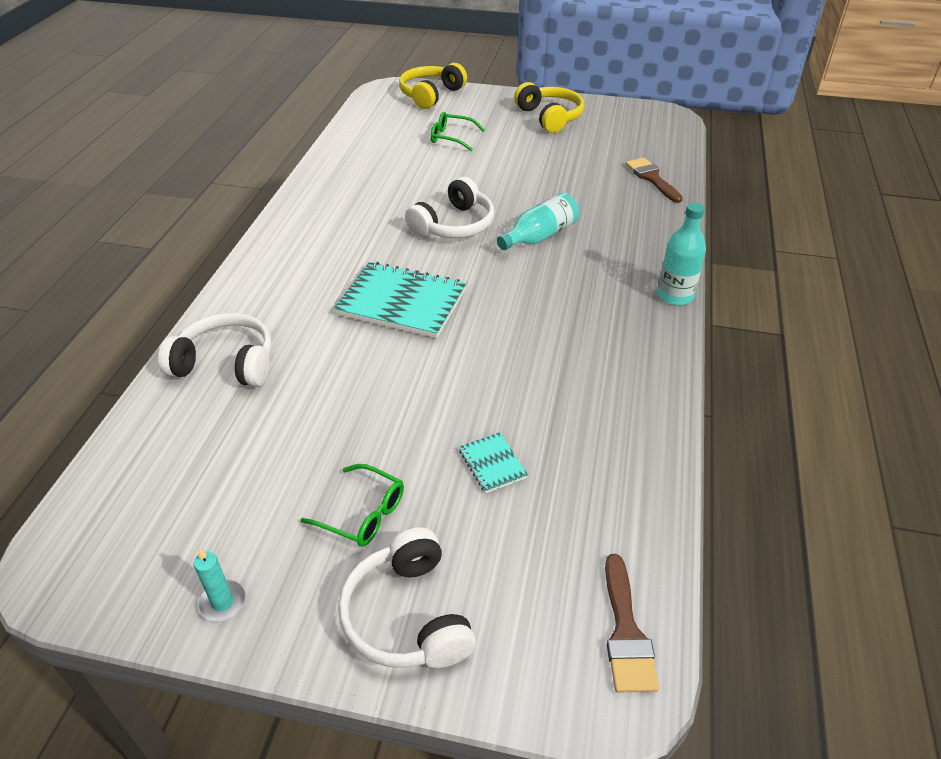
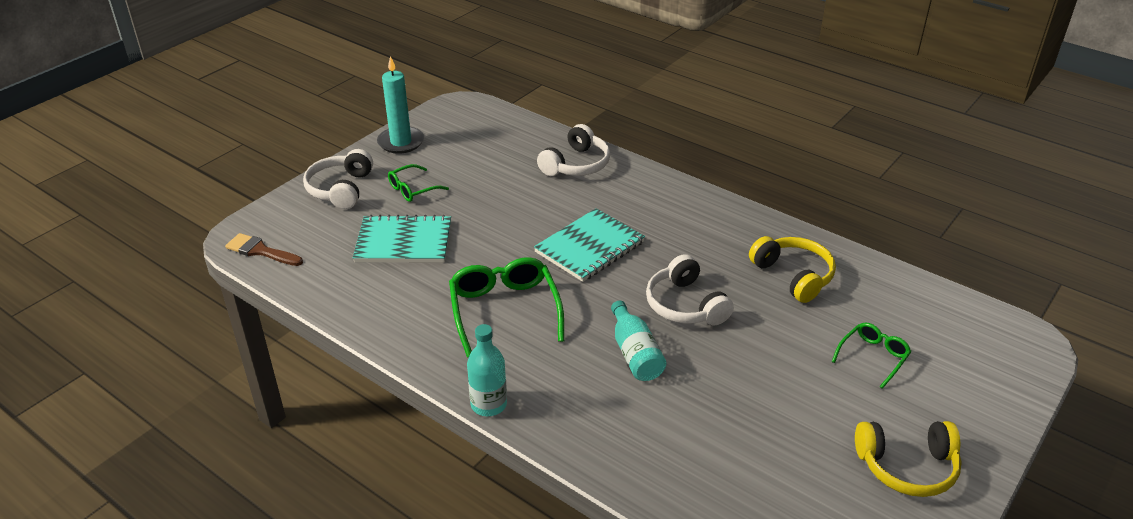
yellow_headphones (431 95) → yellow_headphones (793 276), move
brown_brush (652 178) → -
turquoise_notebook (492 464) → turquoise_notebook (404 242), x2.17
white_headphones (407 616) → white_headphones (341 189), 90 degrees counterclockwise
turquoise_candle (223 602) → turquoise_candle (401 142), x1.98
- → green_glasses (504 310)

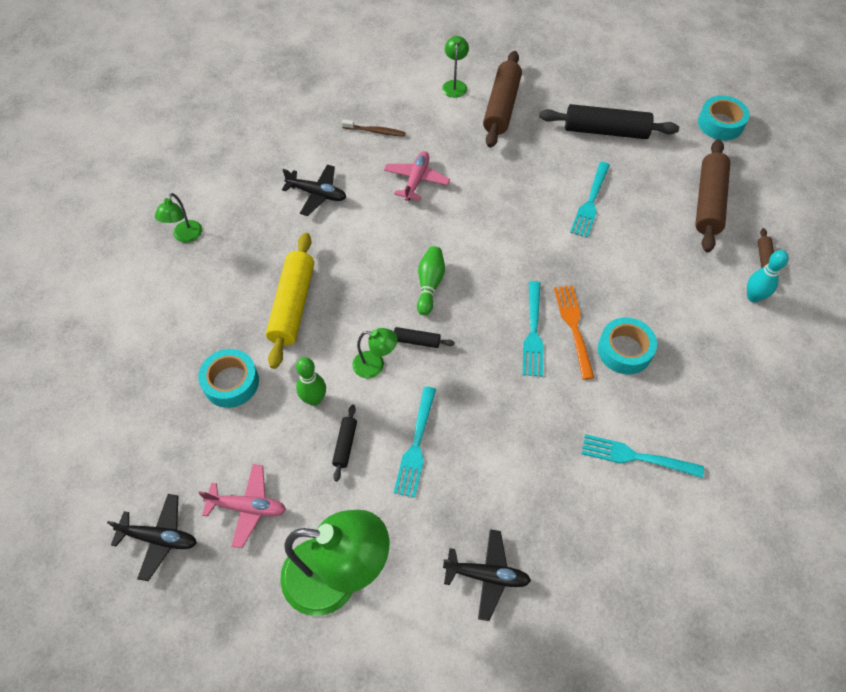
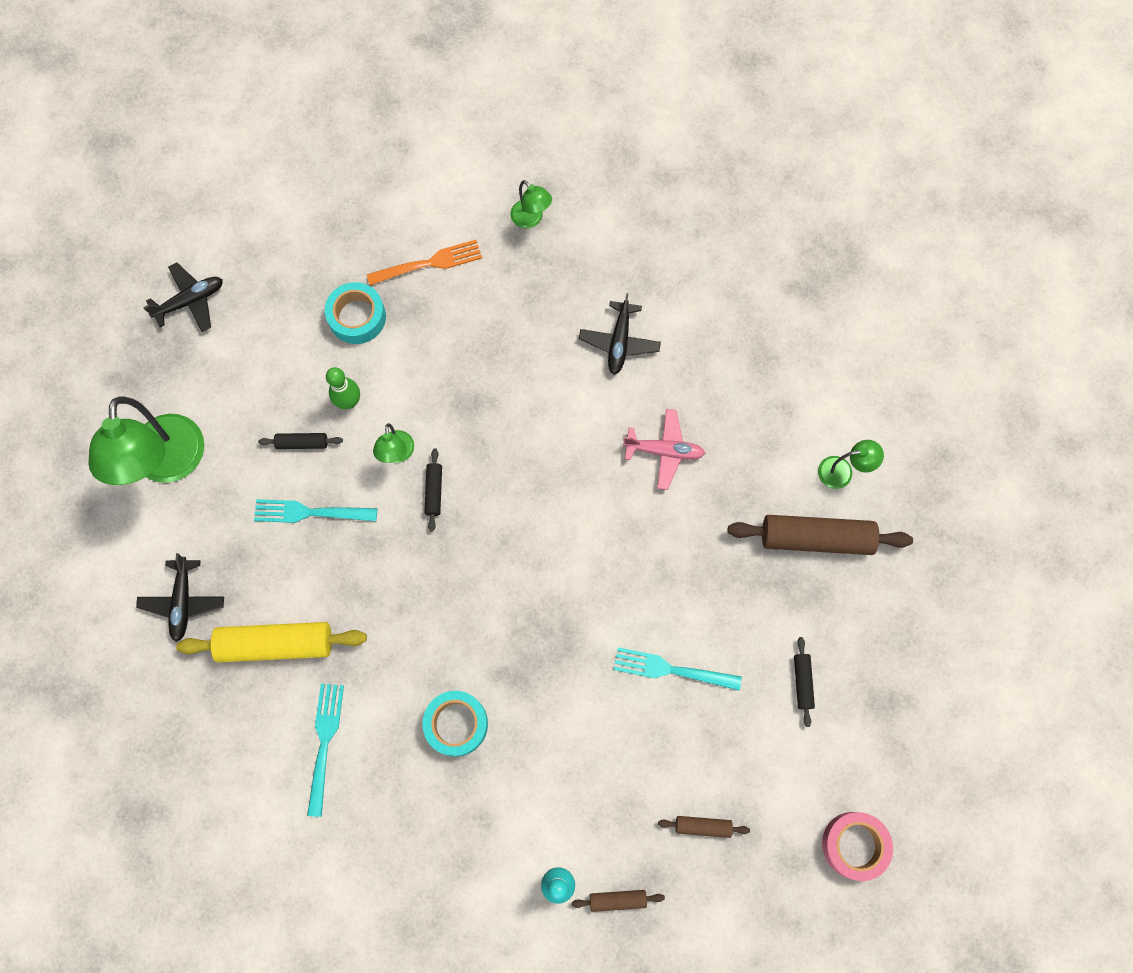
turquoise_tape (720 123) → pink_tape (854 845)
black_rolling_pin (606 131) → black_rolling_pin (802 682), x0.47
brown_toothbrush (375 131) → -
brown_rolling_pin (708 202) → brown_rolling_pin (702 826), x0.47
green_lamp (185 236) → green_lamp (531 219), 135 degrees counterclockwise
yellow_rolling_pin (292 305) → yellow_rolling_pin (276 644), move
green_bowling_pin (429 284) → -
turquoise_fork (533 332) → -
orange_fork (574 328) → orange_fork (428 264), move
pink_plane (247 507) → -
black_plane (159 538) → black_plane (190 301), 120 degrees counterclockwise

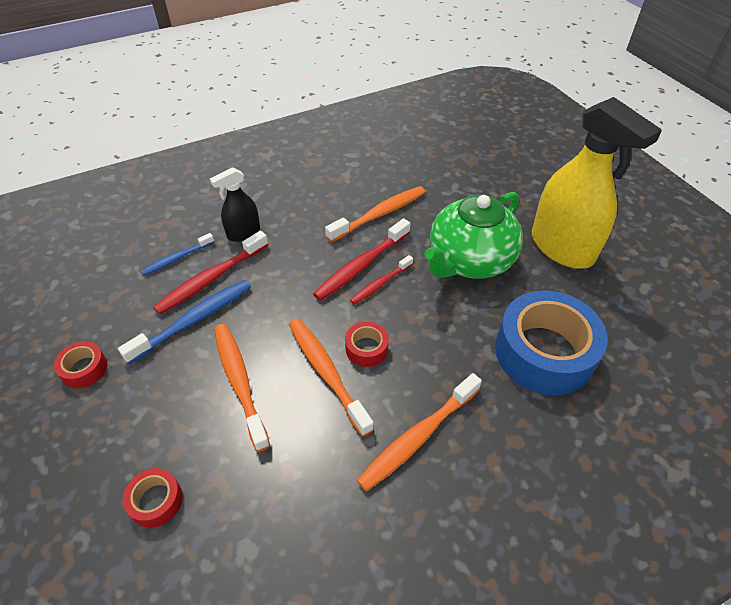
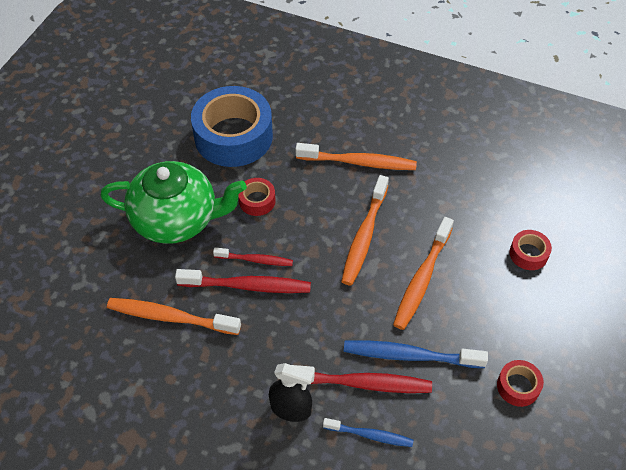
yellow_spray_bottle (562 248) → -
red_tape (366 348) → red_tape (257 201), move

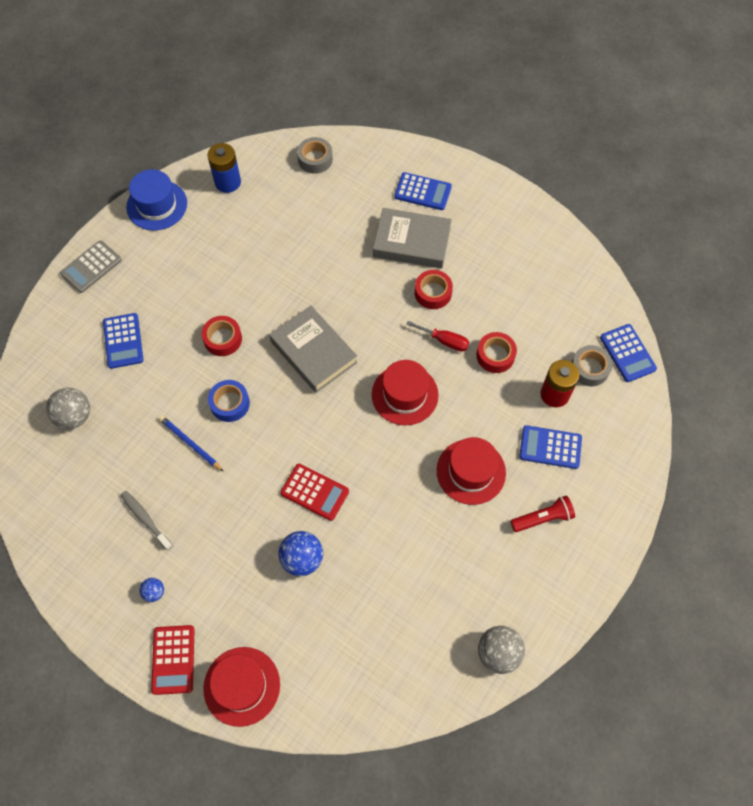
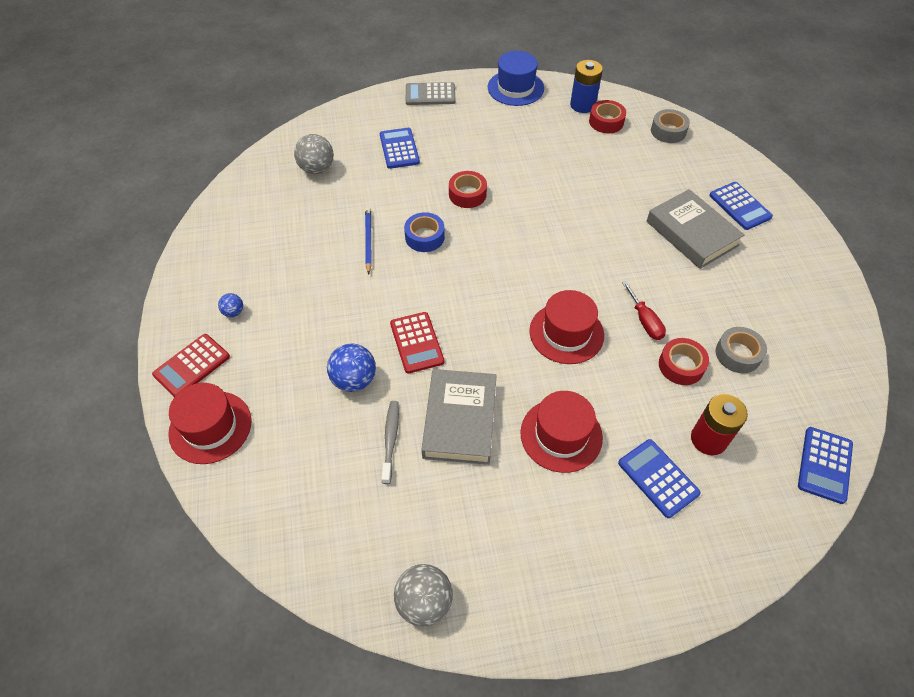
red_tape (433 293) → red_tape (606 122), move
grey_book (313 352) → grey_book (460 420), move
blue_calculator (123 341) → blue_calculator (399 149), 135 degrees clockwise
grey_tape (589 368) → grey_tape (738 354), move
grey_toothbrush (145 519) → grey_toothbrush (390 439), move
red_flashlight (542 518) → -

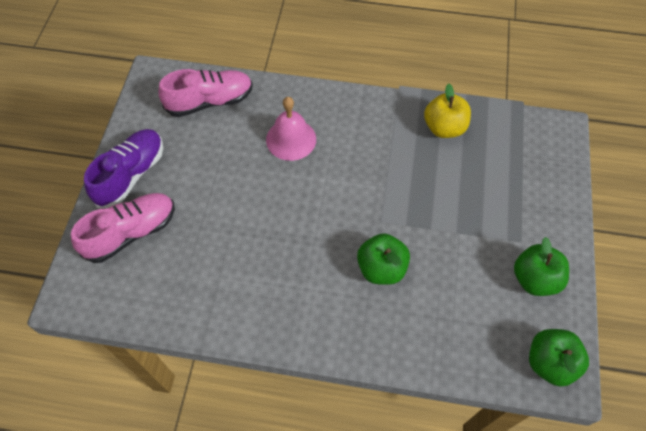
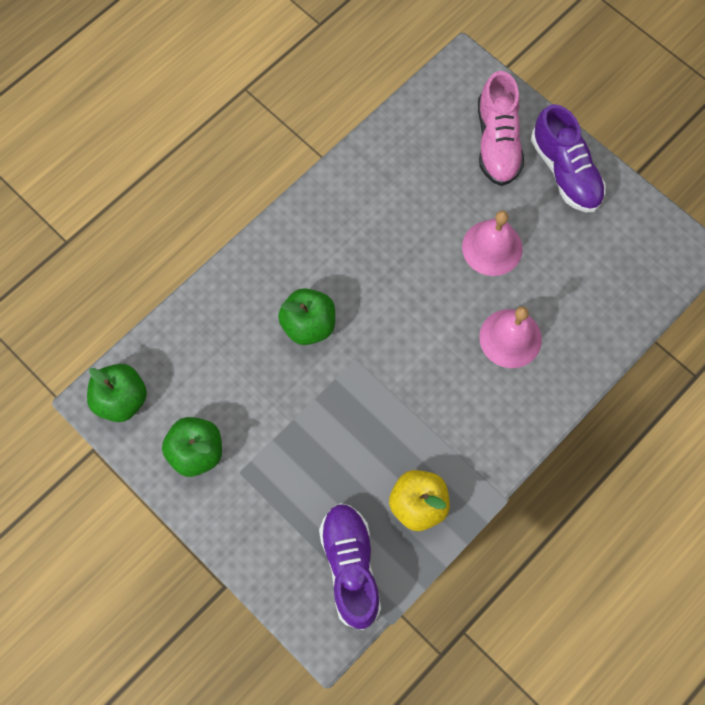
pink_shoe (210 101) → -
- → pink_bell (492 247)
- → purple_shoe (350 566)

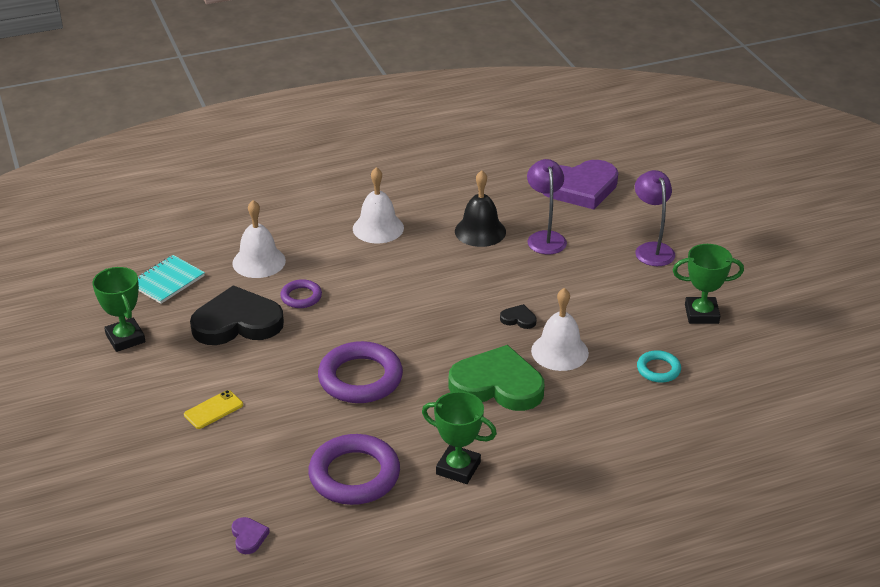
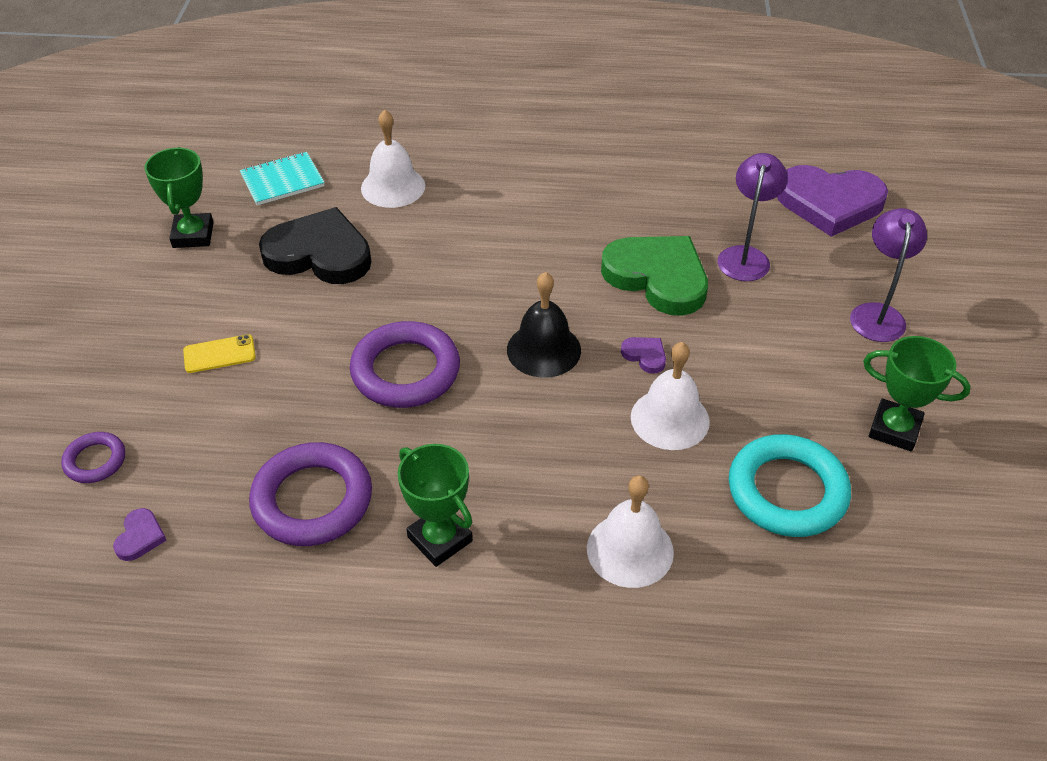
white_bell (378 228) → white_bell (630 550), move
black_bell (480 231) → black_bell (543 350), move
purple_ring (301 297) → purple_ring (95 461), move
black_heart (518 319) → purple_heart (645 355)
green_heart (497 385) → green_heart (657 277), move
turquoise_ring (658 369) → turquoise_ring (787 491), x1.91

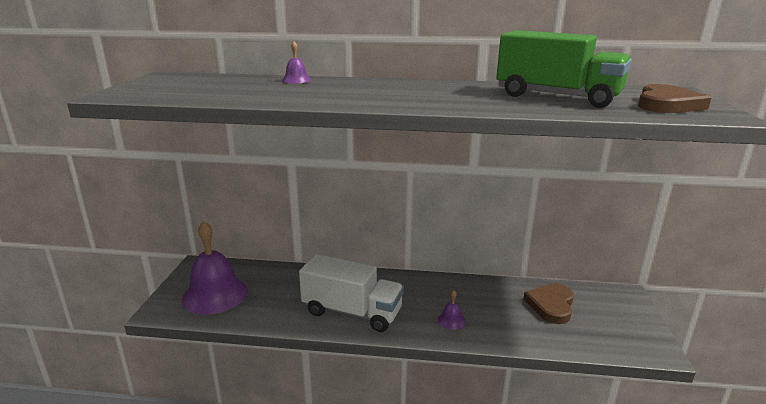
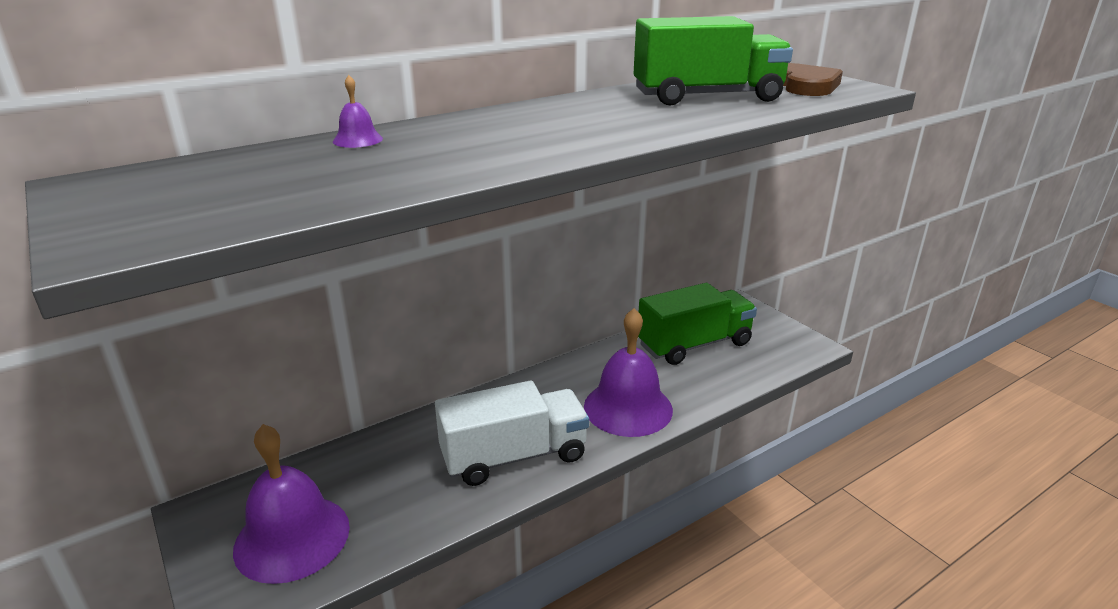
brown_heart (551 305) → green_truck (694 344)
purple_bell (451 320) → purple_bell (628 407), x2.44

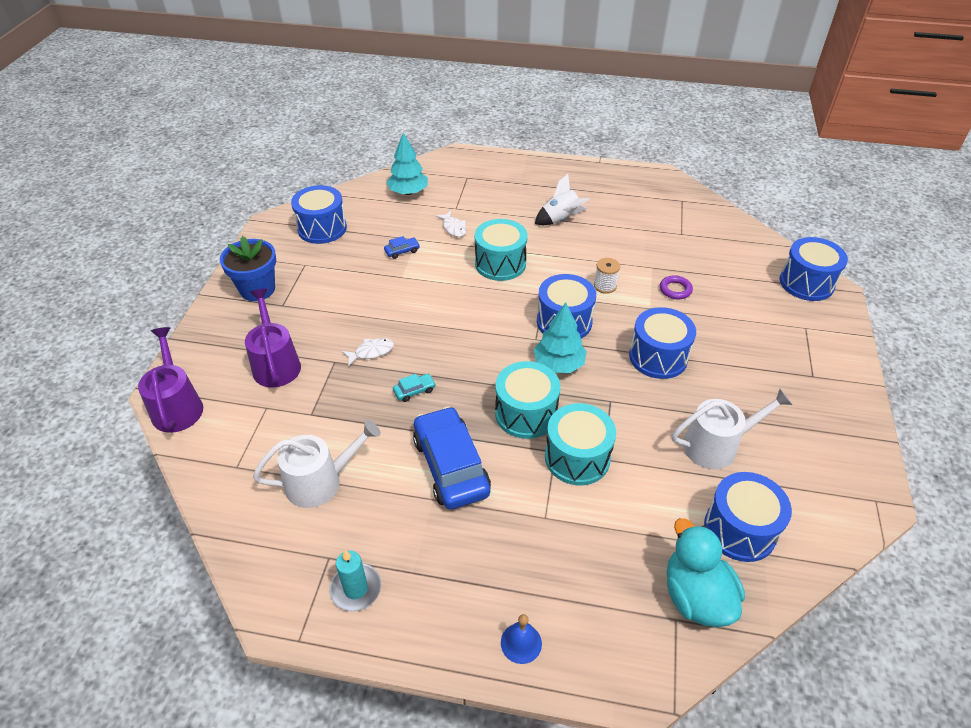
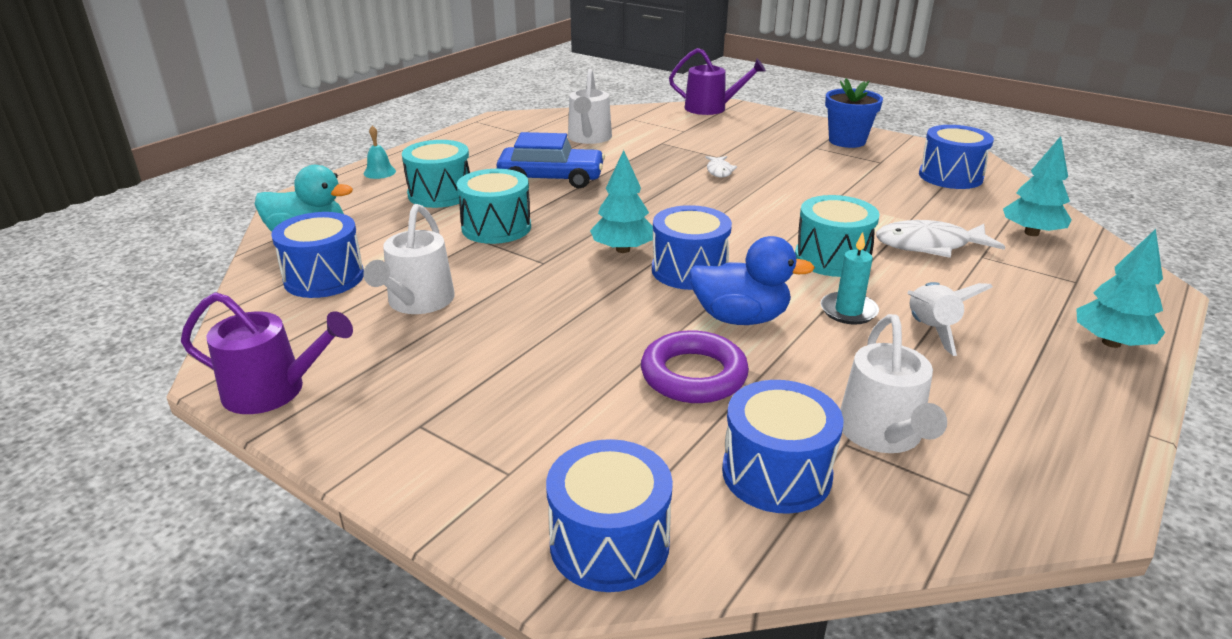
white_fish (453 228) → white_fish (929 245), x1.87
blue_car (402 251) → -
white_spool (605 286) → blue_duck (740 318)
purple_ring (675 290) → purple_ring (693 375), x1.88
purple_watering_can (275 364) → purple_watering_can (273 390), move
blue_drum (658 357) → blue_drum (776 473), move
turquoise_drum (526 413) → turquoise_drum (440 194), move
turquoise_car (414 391) → -
turquoise_candle (356 589) → turquoise_candle (848 311), move
blue_bell (521 643) → turquoise_bell (379 172)
- → turquoise_tree (1111 342)
- → white_watering_can (882 434)

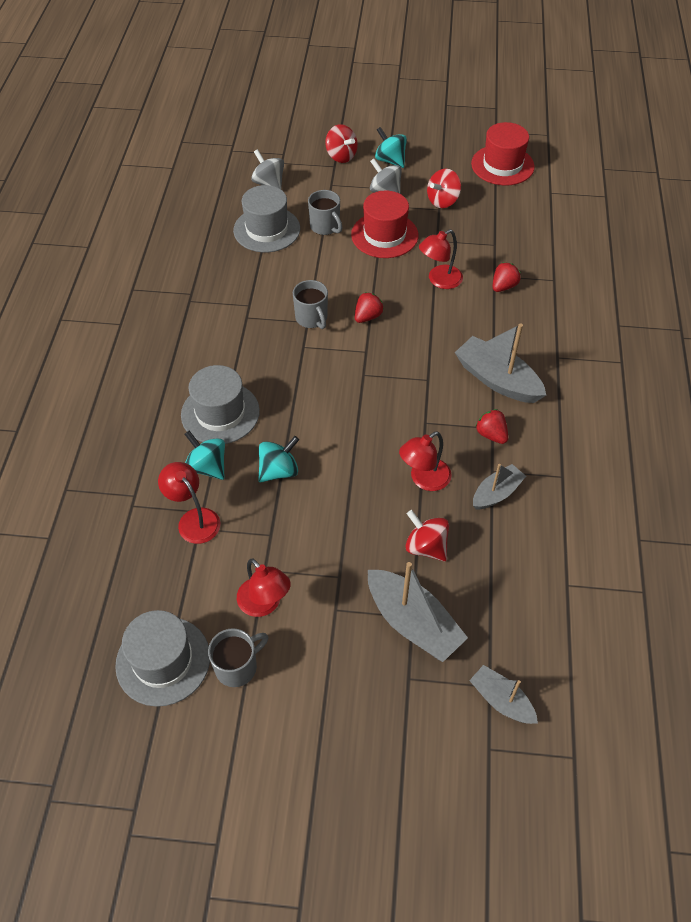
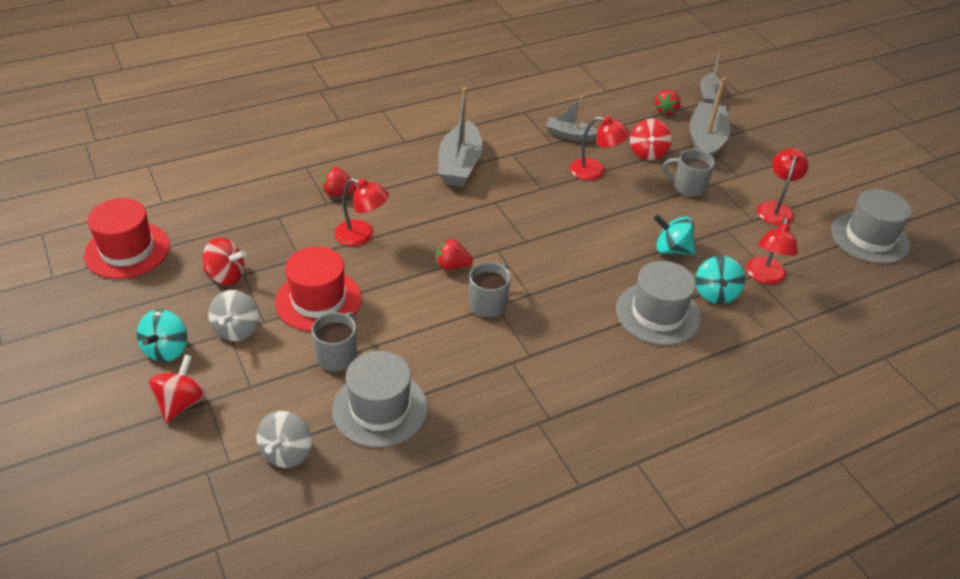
red_strawberry (491 435) → red_strawberry (665 111), move
grey_mug (237 666) → grey_mug (688 187), move

